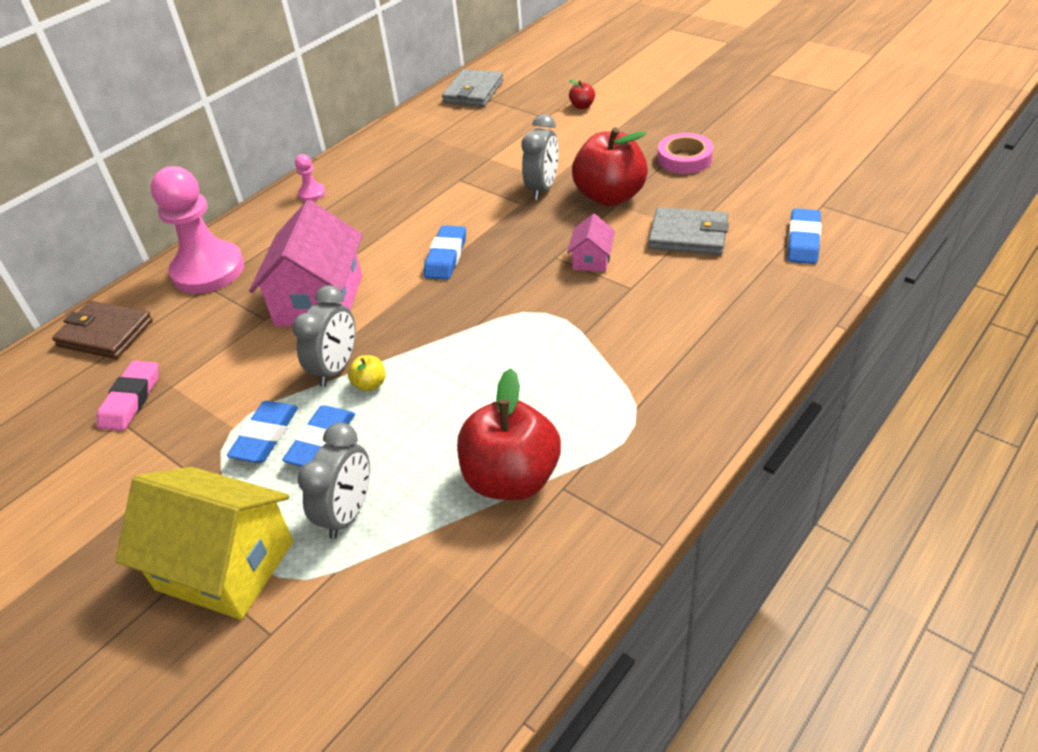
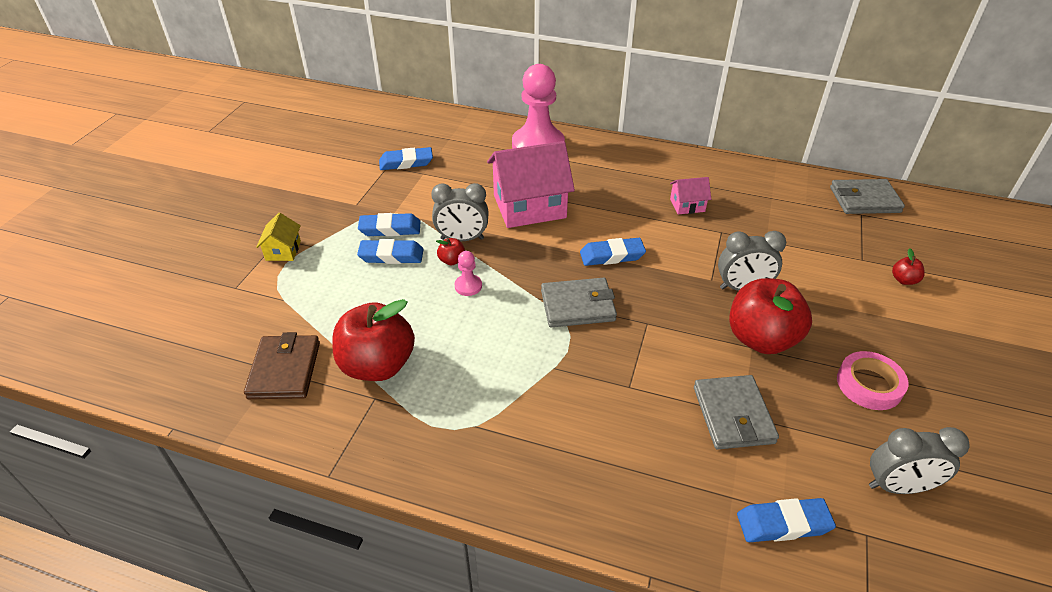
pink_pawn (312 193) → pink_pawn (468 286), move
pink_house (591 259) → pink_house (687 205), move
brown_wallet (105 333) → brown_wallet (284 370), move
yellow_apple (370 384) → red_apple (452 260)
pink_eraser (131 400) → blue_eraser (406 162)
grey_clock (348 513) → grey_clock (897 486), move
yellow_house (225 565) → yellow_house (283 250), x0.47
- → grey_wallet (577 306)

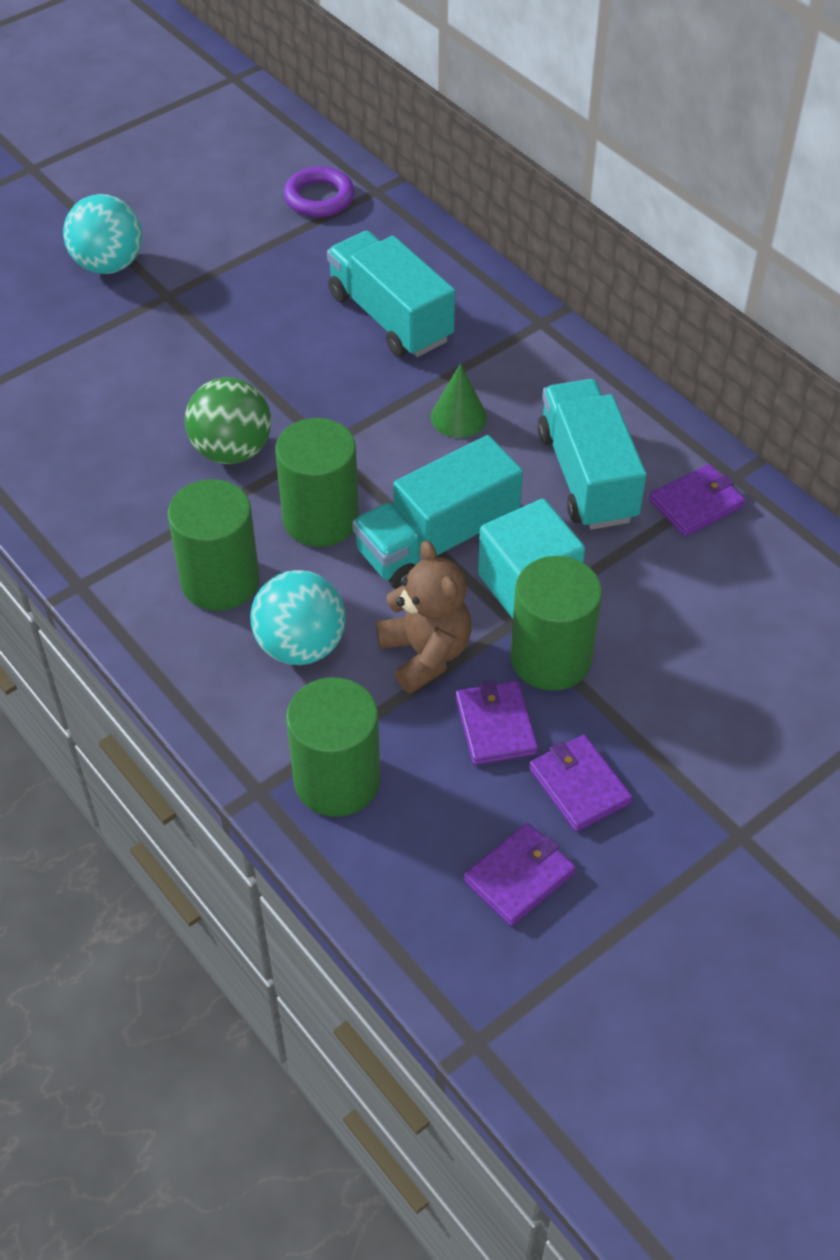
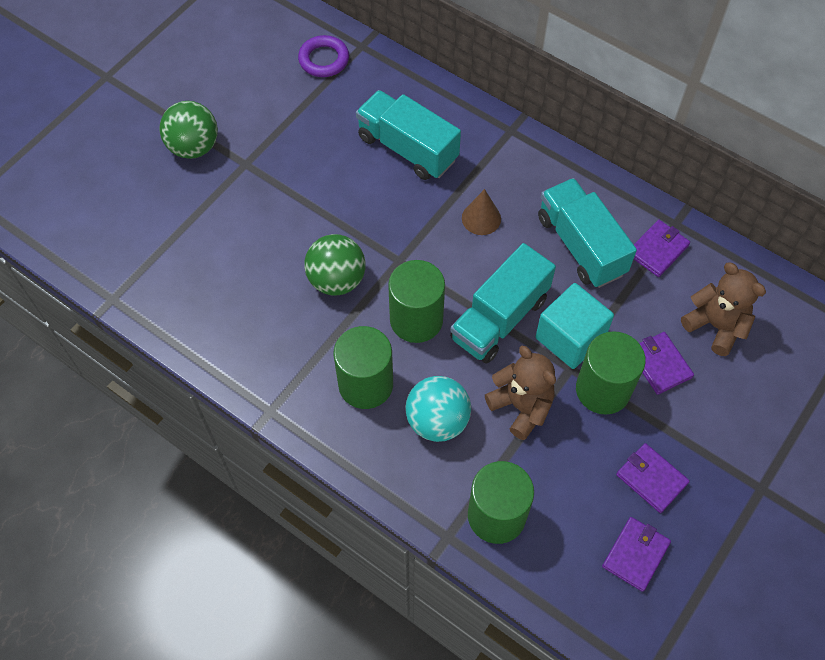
turquoise_ball (109 264) → green_ball (194 147)
green_cone (458 417) → brown_cone (481 218)
purple_wallet (495 725) → purple_wallet (659 364), move
- → brown_teddy_bear (715 326)

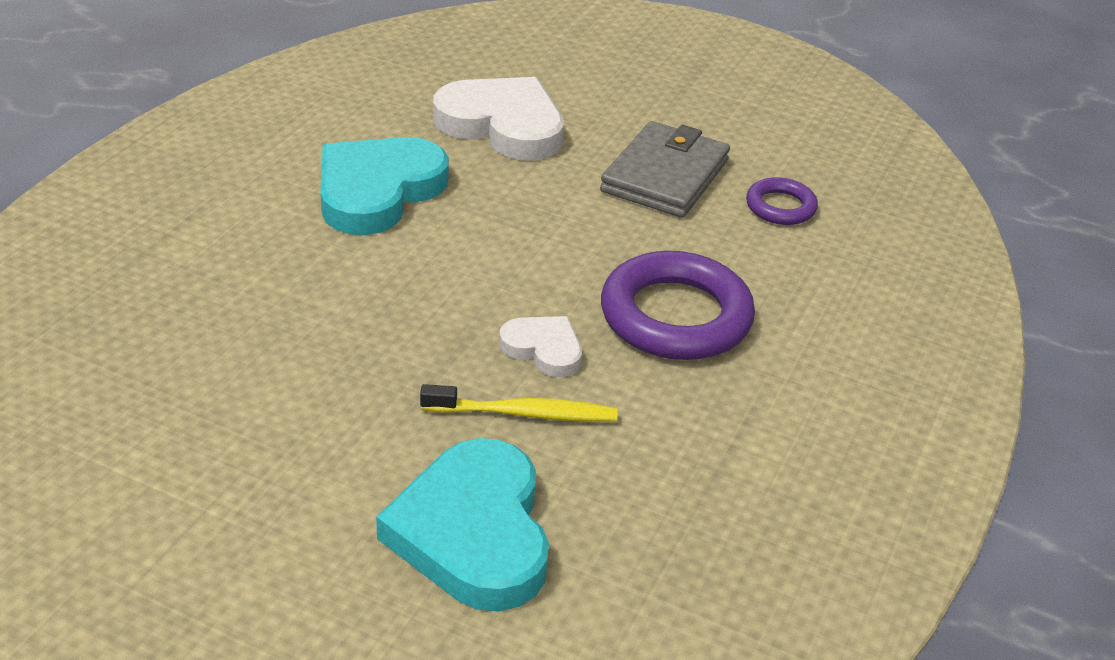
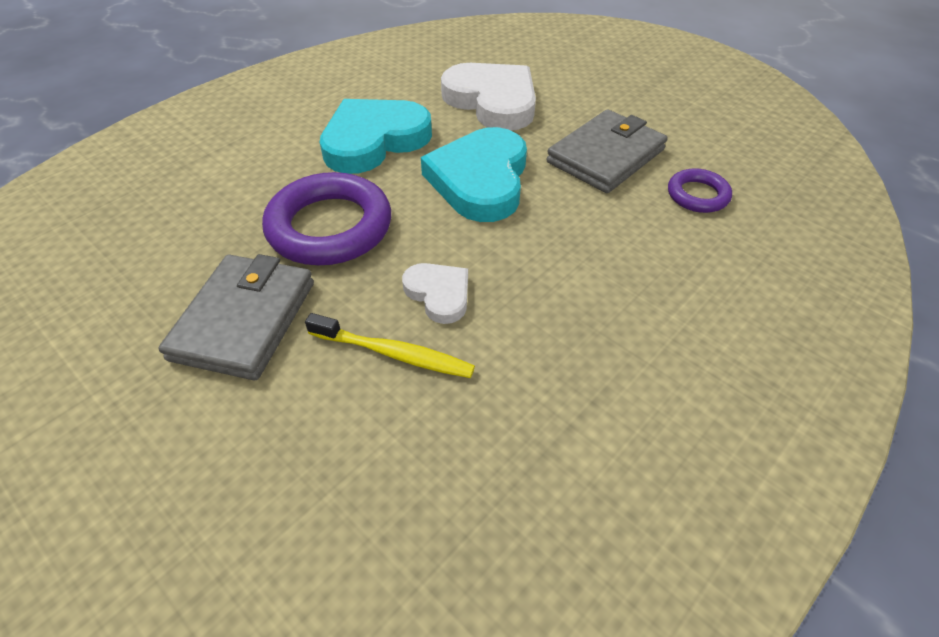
purple_ring (675 316) → purple_ring (330 227), move
turquoise_heart (473 532) → turquoise_heart (480 180), move
- → grey_wallet (244 320)

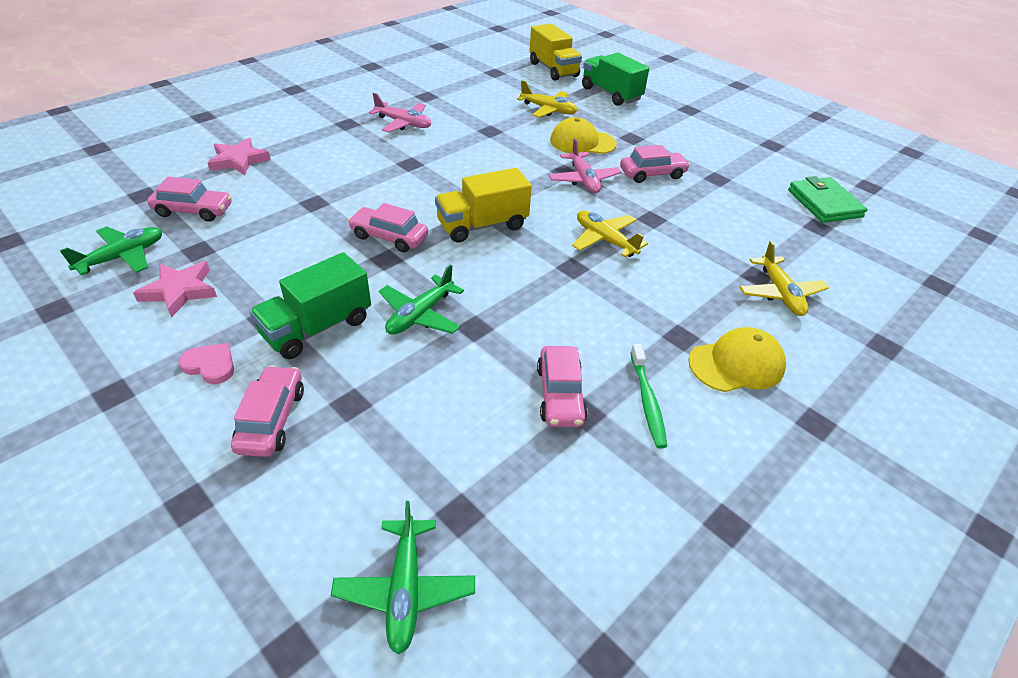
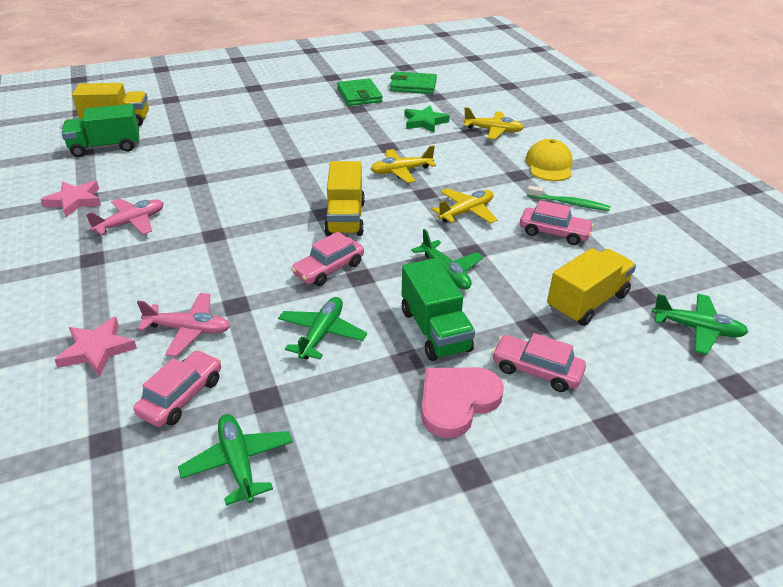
green_truck (611 94) → green_truck (106 147), move
yellow_plane (548 110) → yellow_plane (466 212), move
yellow_cap (582 142) → -
pink_plane (583 180) → pink_plane (188 330), move
pink_car (652 174) → -
pink_star (179 291) → pink_star (74 201), move
pink_heart (210 365) → pink_heart (457 401), x1.74
- → green_wallet (359 95)
- → green_star (424 122)
- → yellow_truck (587 302)
- → green_plane (321 334)

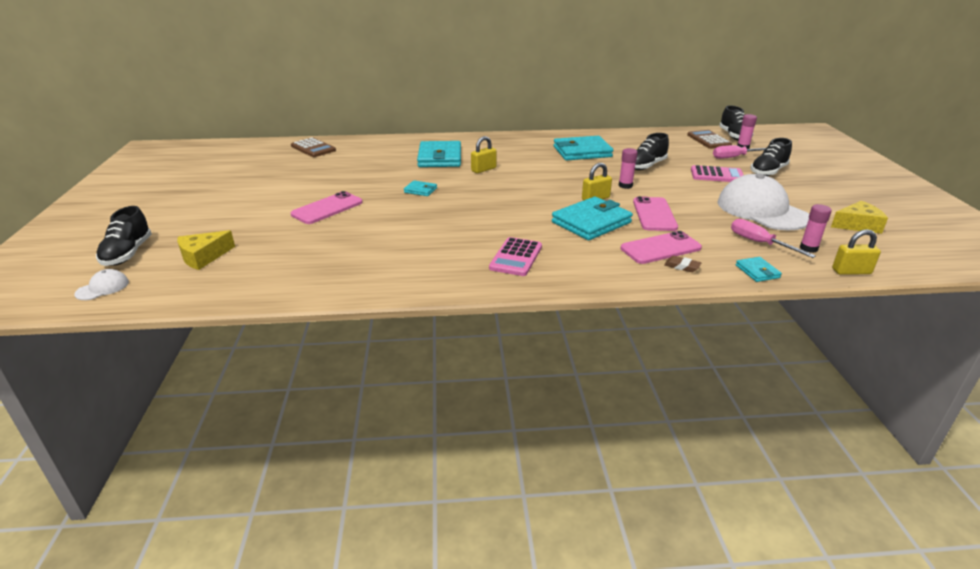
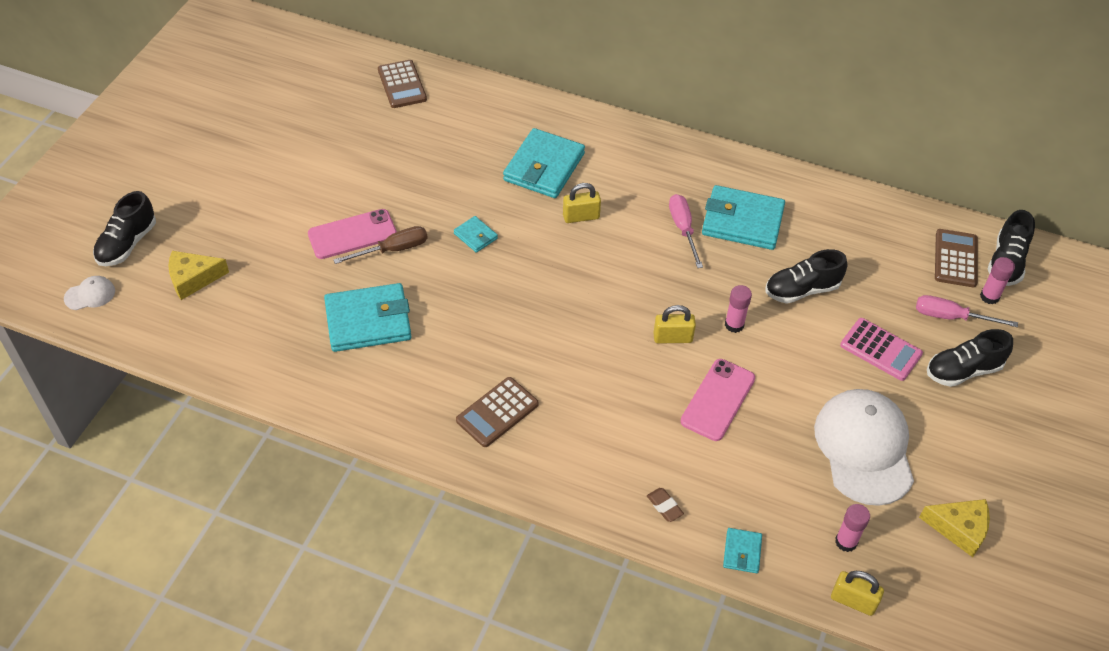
turquoise_wallet (591 222) → turquoise_wallet (368 321), move
pink_screwdriver (759 243) → pink_screwdriver (683 229), move
pink_phone (660 248) → -
pink_calculator (516 257) → brown_calculator (497 412)
- → brown_screwdriver (393 250)

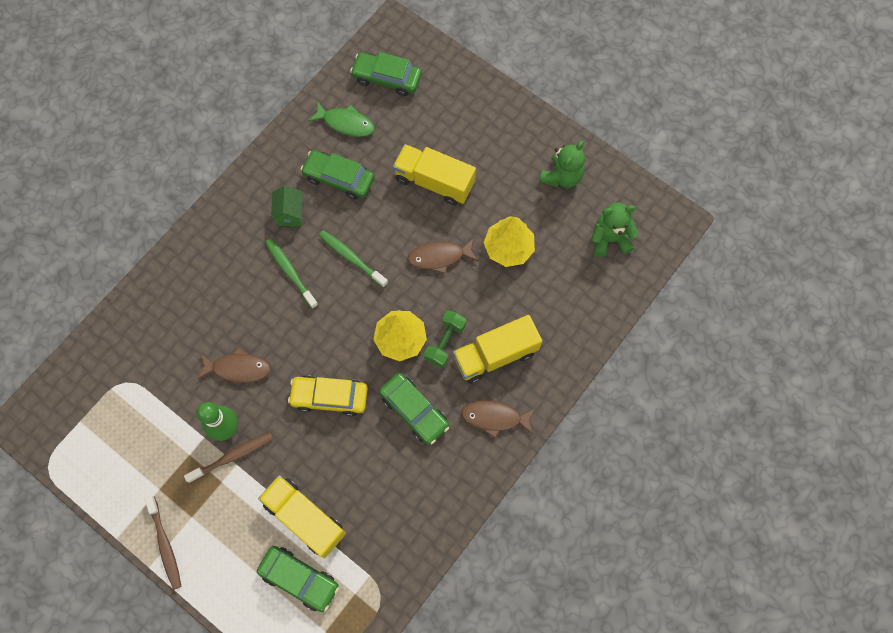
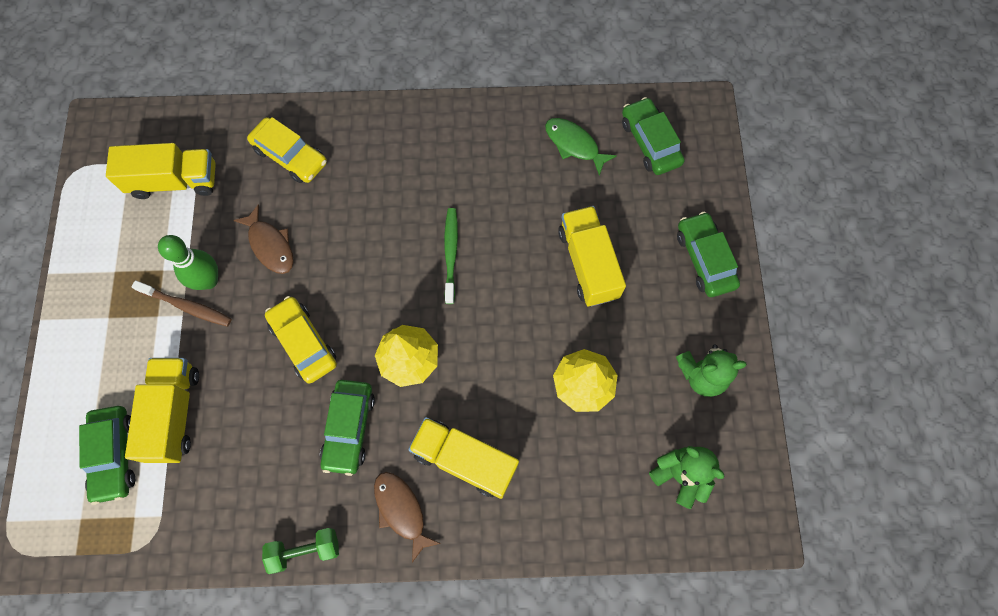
green_fish (346 123) → green_fish (574 144), 150 degrees clockwise
green_car (339 178) → green_car (704 259), move
green_house (290 213) → -
green_toothbrush (290 272) → -
brown_fish (439 257) → -
green_dumbbell (445 342) → green_dumbbell (305 550), move
brown_toothbrush (165 544) → -
- → yellow_car (290 156)
- → yellow_truck (174 181)

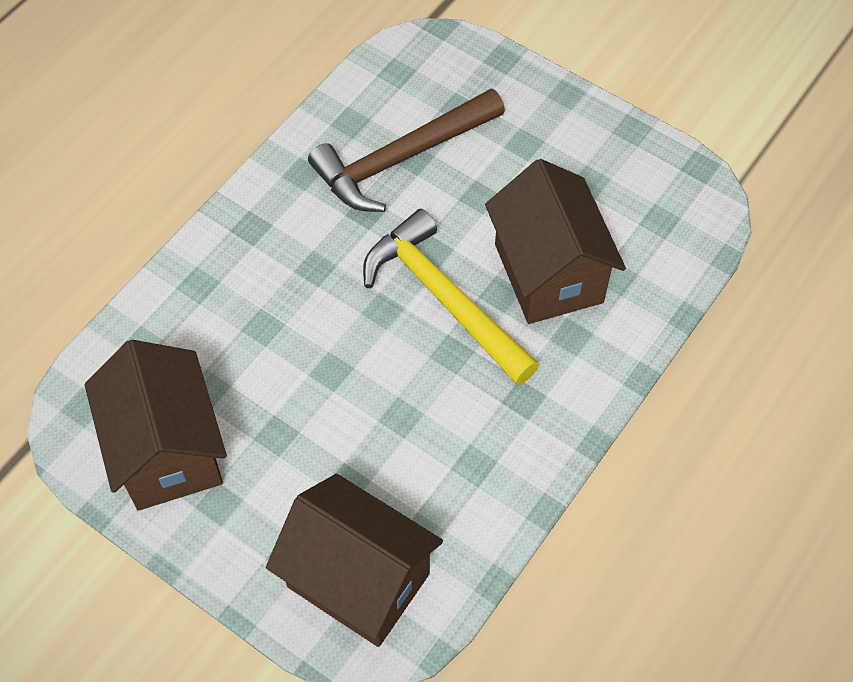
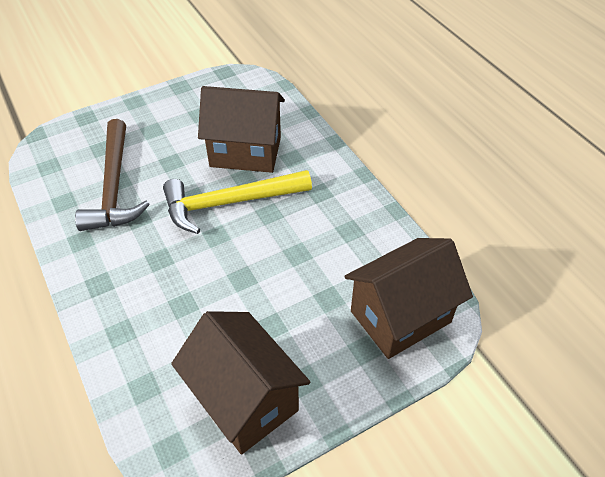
brown_house (168 451) → brown_house (245 399), 45 degrees clockwise

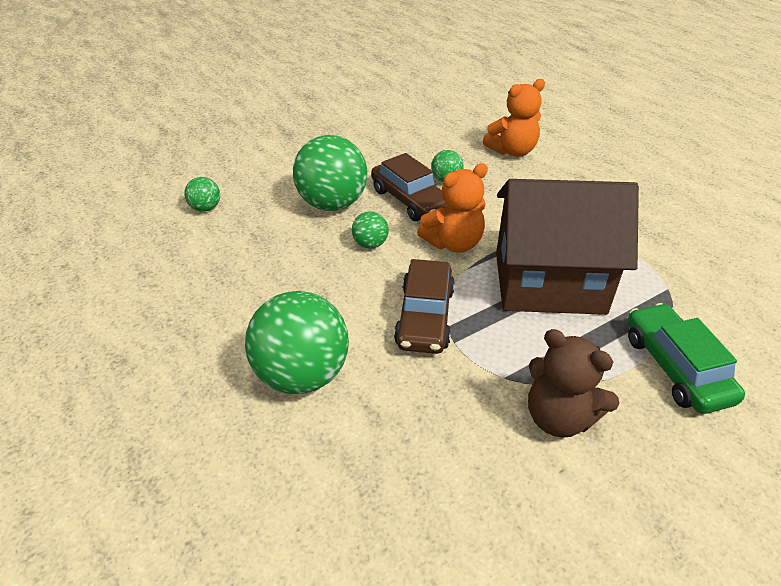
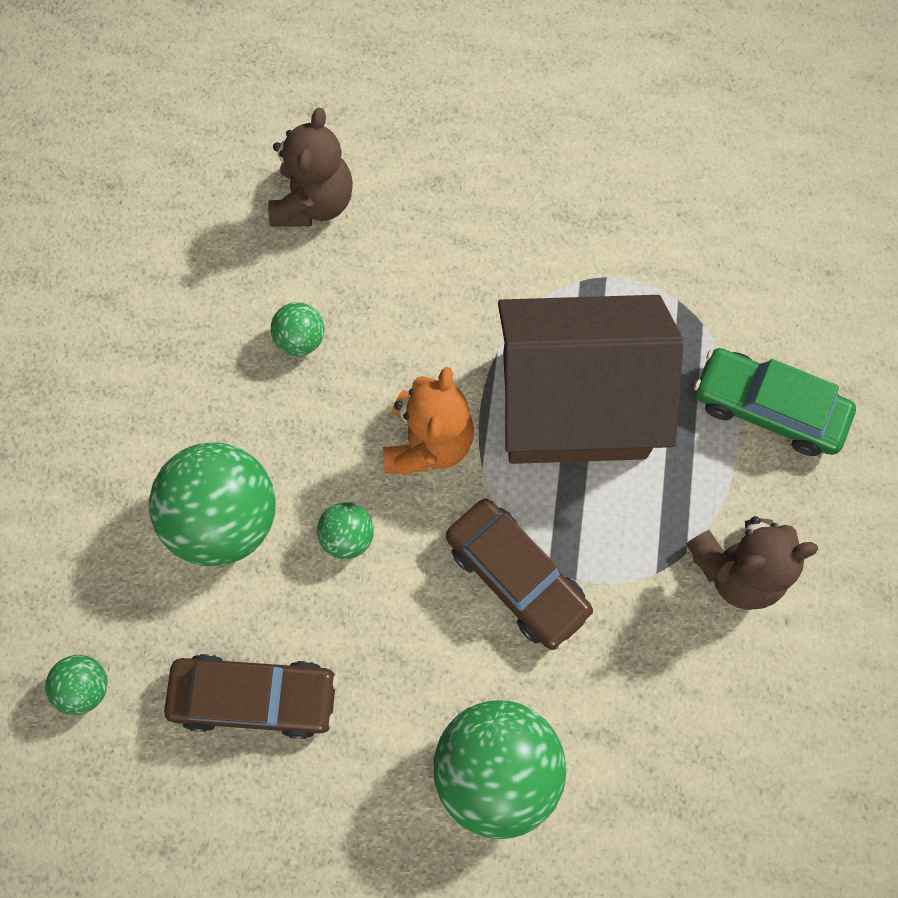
orange_teddy_bear (512 151) → brown_teddy_bear (314 202)
brown_car (410 200) → brown_car (255 697), move
brown_house (549 282) → brown_house (573 404), 45 degrees clockwise

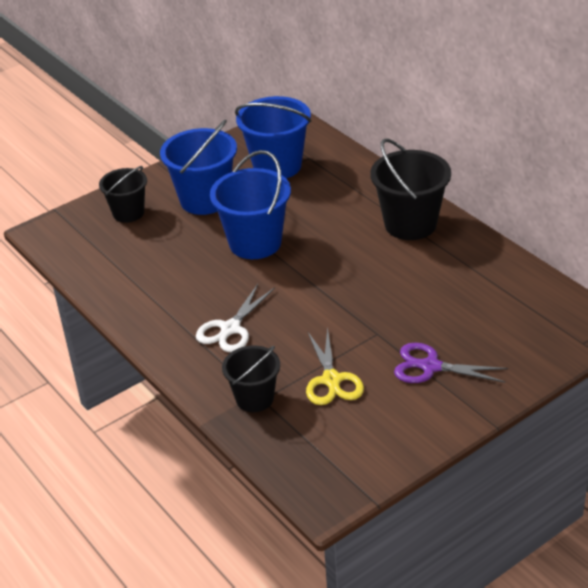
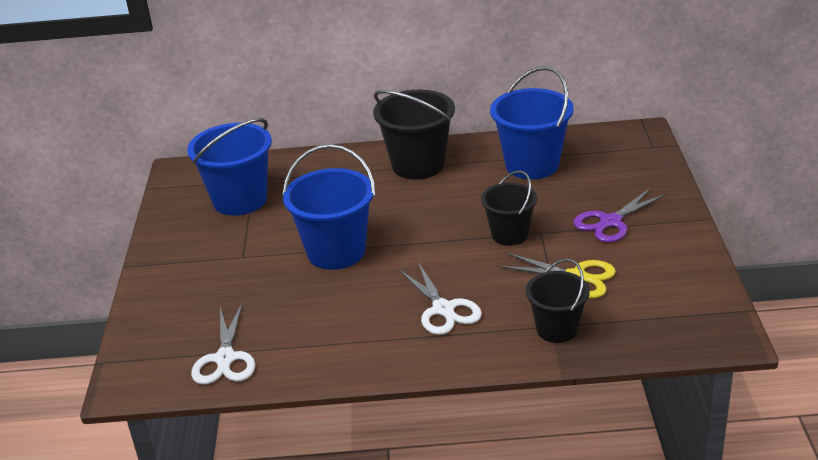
blue_bucket (205 200) → blue_bucket (532 165), move
black_bucket (128 213) → black_bucket (509 234), move
- → white_scissors (225 359)

